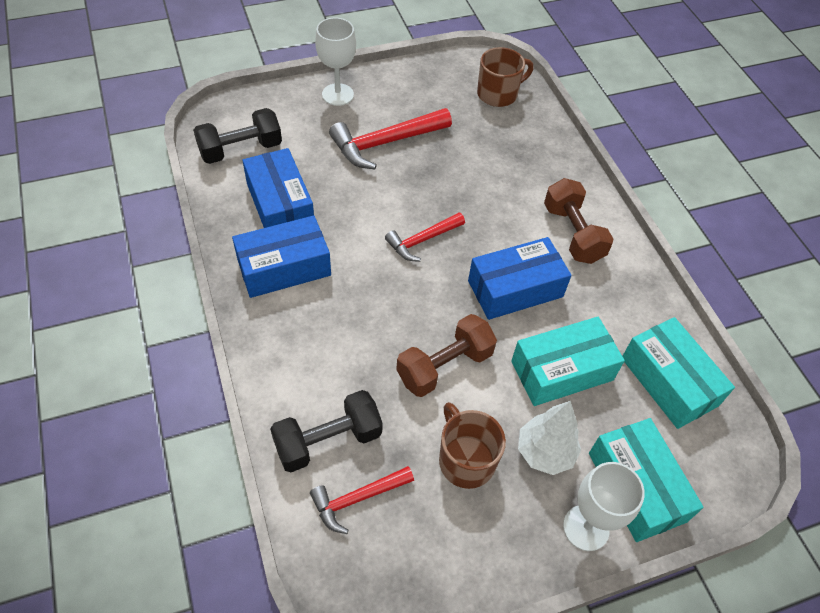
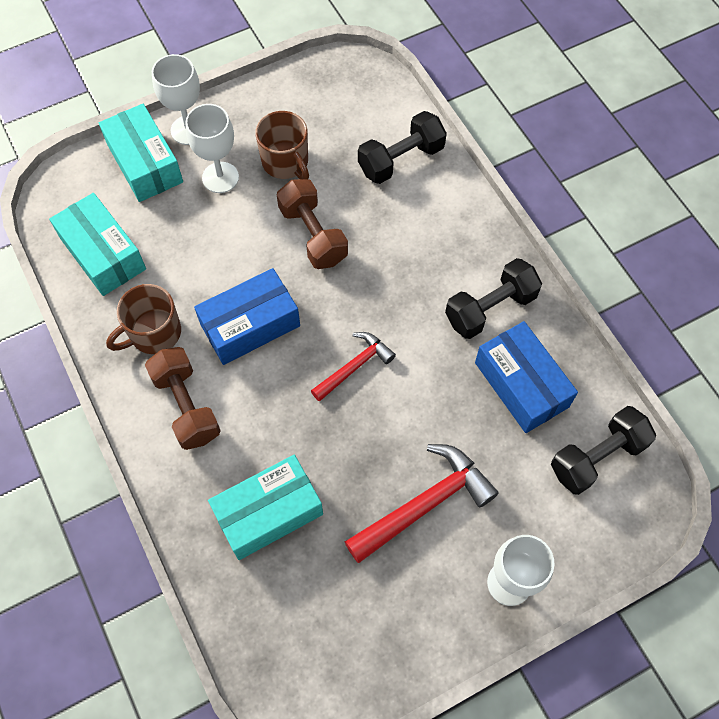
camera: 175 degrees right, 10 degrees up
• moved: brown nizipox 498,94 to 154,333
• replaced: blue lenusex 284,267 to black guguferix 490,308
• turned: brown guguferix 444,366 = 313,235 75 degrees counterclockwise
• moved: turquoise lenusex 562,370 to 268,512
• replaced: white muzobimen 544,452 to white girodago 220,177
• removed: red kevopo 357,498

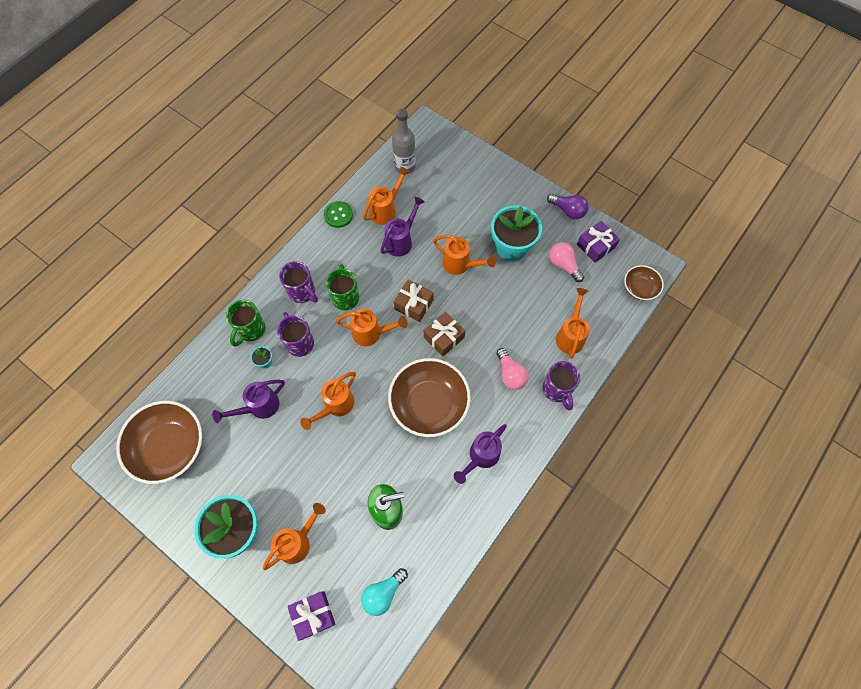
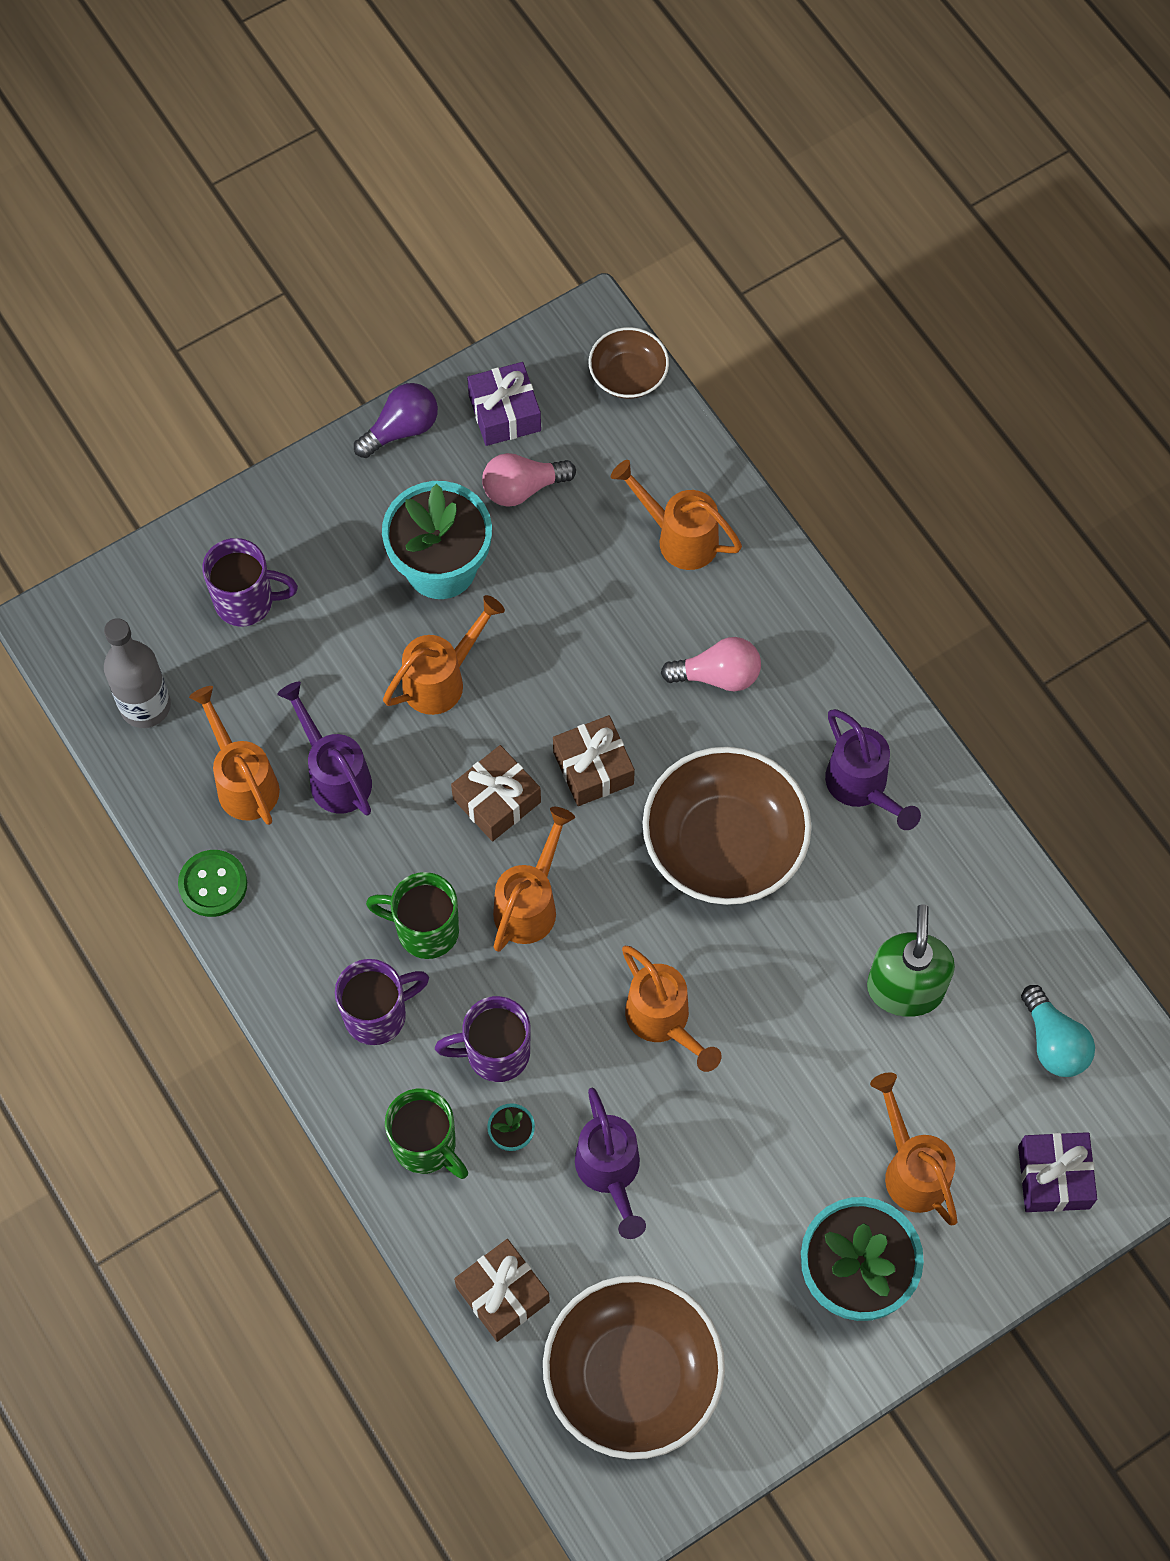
camera: 70 degrees left, 0 degrees up
• moved: purple nizipox 557,390 to 247,601
• added: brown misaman 502,1294

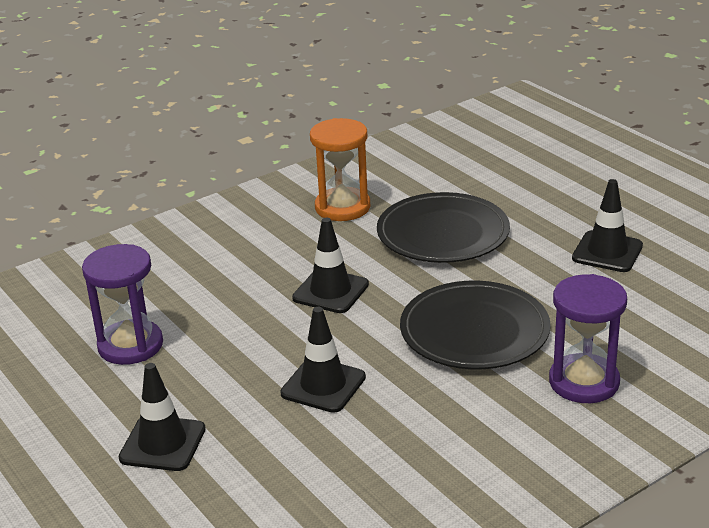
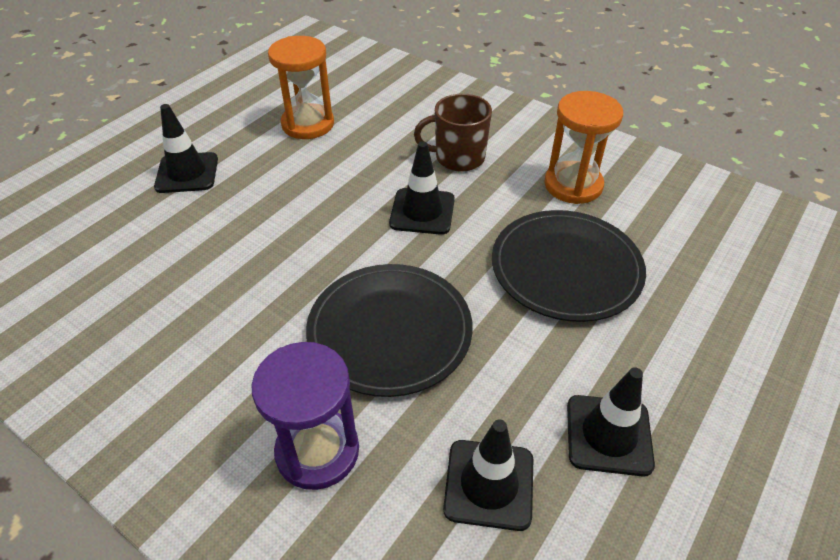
camera: 70 degrees right, 15 degrees up
• recoloured: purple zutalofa 130,345 to orange zutalofa 308,124
• moved: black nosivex 323,385 to 489,484
• added: brown nizipox 458,158

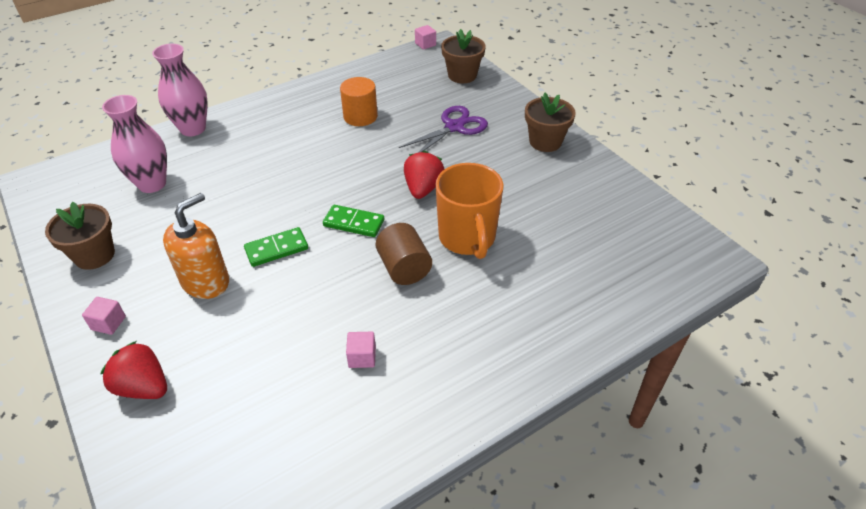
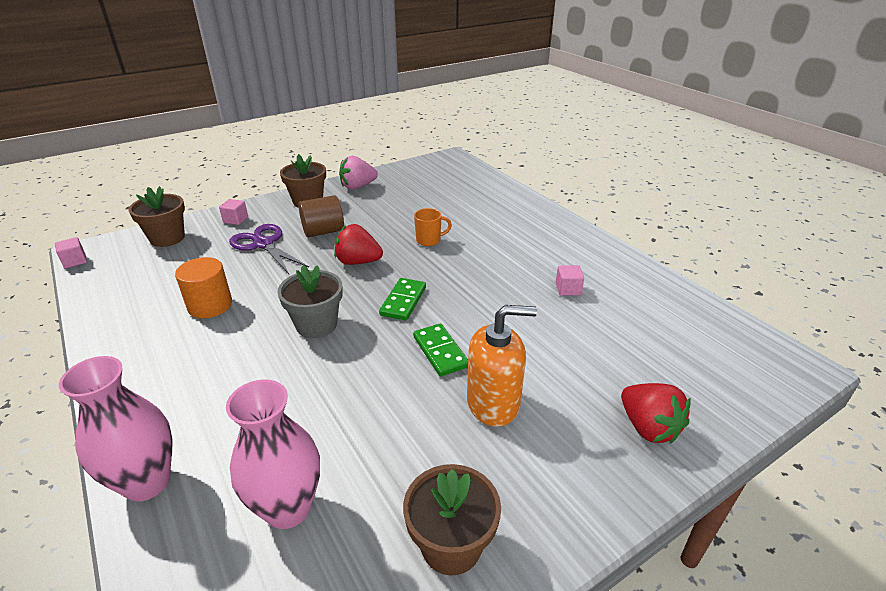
camera: 90 degrees left, 10 degrees down
• resized: orange nizipox 467,238 = 429,240 x0.49
• turned: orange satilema 206,281 = 493,403 135 degrees clockwise
• moved: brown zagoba 404,268 to 323,231
• moved: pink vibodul 108,323 to 235,220
• turned: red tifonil 143,387 = 648,427 60 degrees counterclockwise
• added: pink tifonil 358,187
• added: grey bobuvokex 316,325

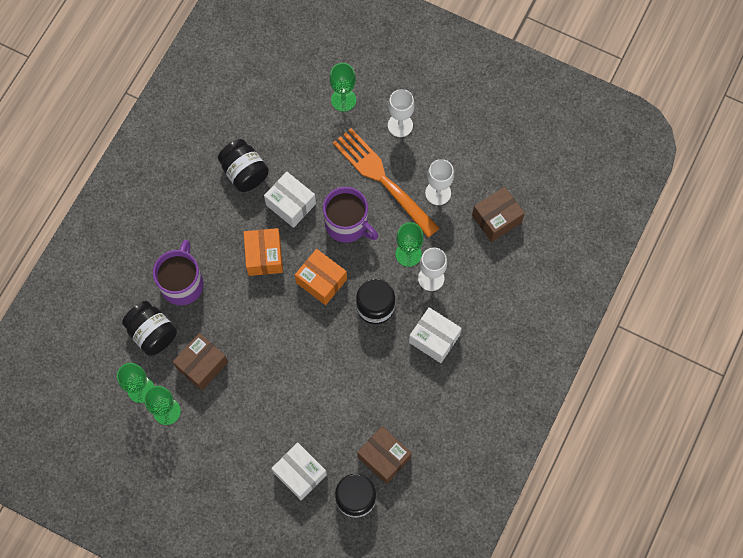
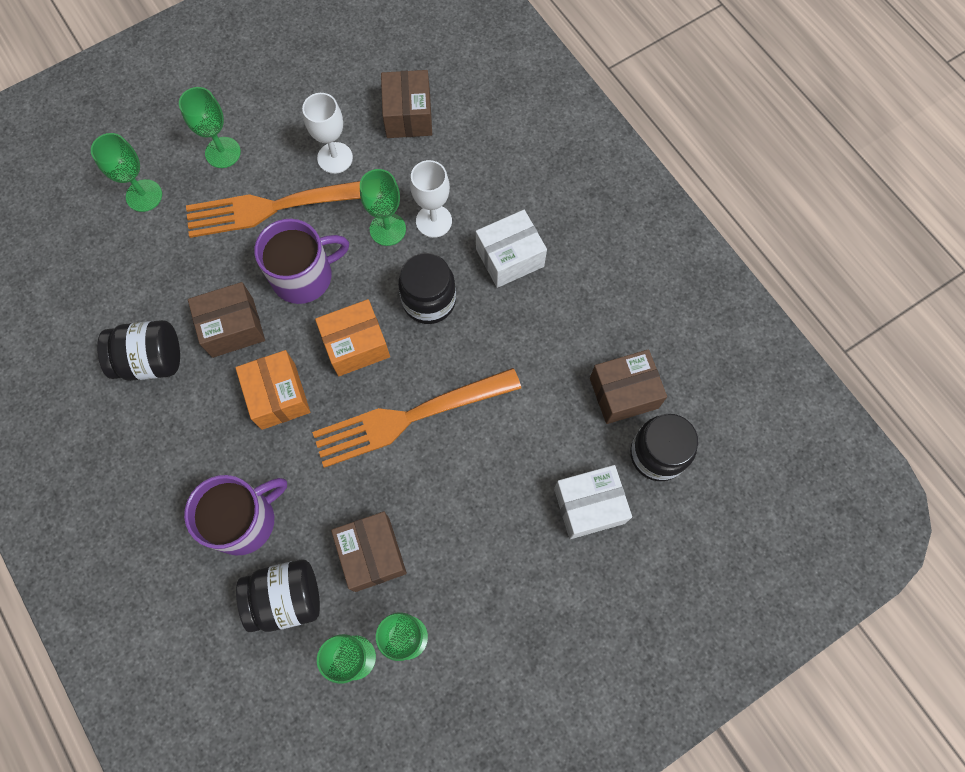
camera: 60 degrees left, 0 degrees up
• recoloured: white girodago 400,125 to green girodago 223,152
• recoloured: white lenusex 291,204 to brown lenusex 232,327
• turned: orange lenusex 264,256 = 278,396 45 degrees clockwise
• turned: purple nizipox 182,283 = 244,520 105 degrees clockwise
• added: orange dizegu 409,417

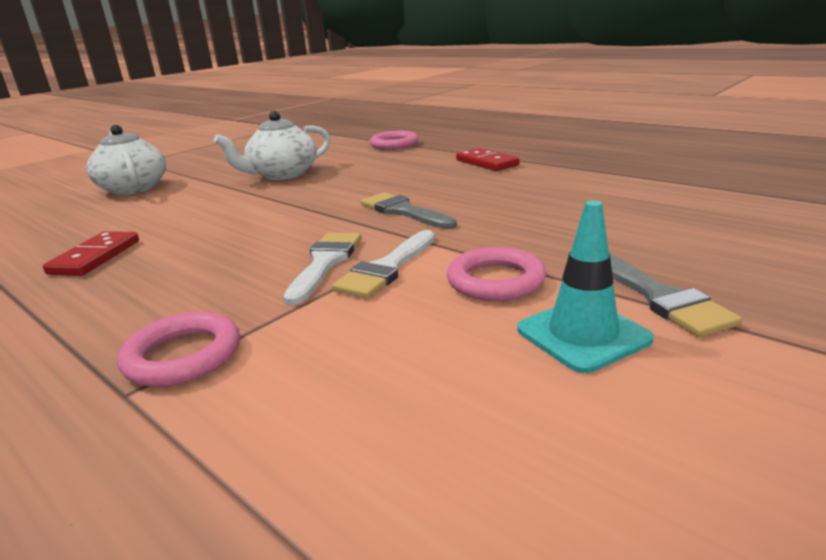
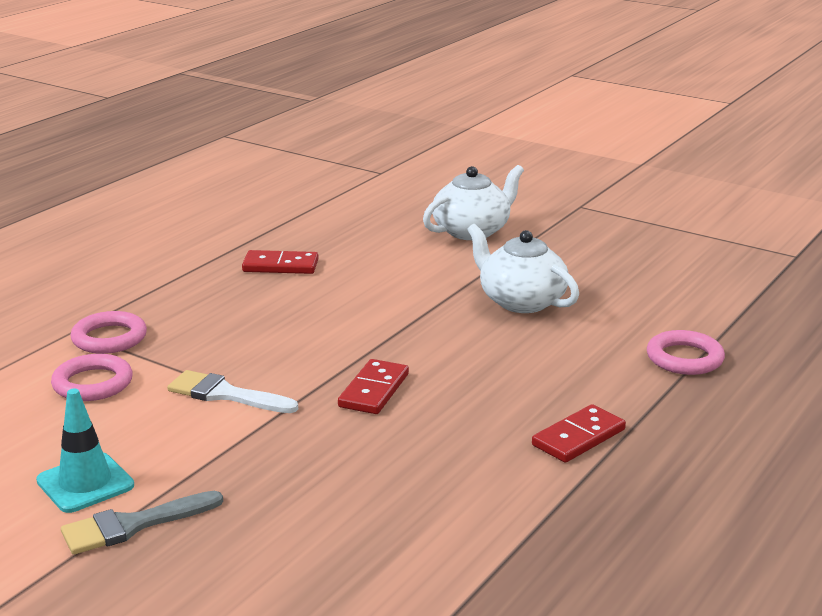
camera: 80 degrees right, 0 degrees up
• replaced: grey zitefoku 404,211 to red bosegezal 373,390
• removed: white zitefoku 325,263
• moved: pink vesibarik 495,281 to 92,383

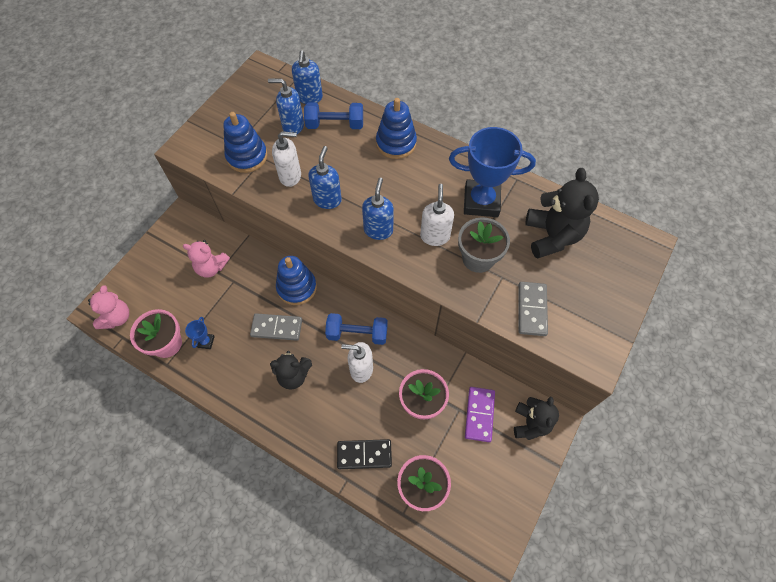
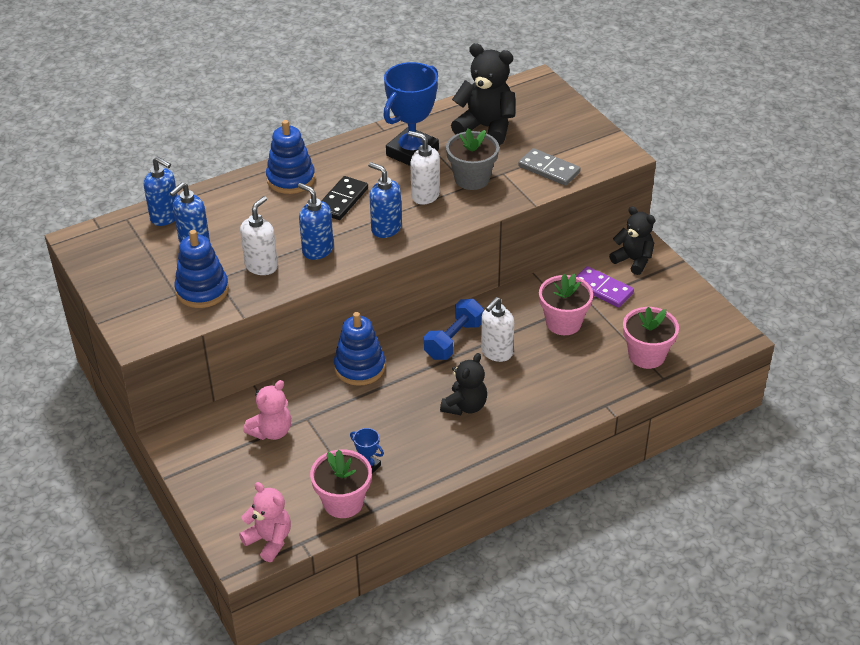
camera: 60 degrees left, 20 degrees down
• removed: blue guguferix 335,125
• removed: grey bosegezal 276,328
• moved: black bosegezal 364,454 to 342,200

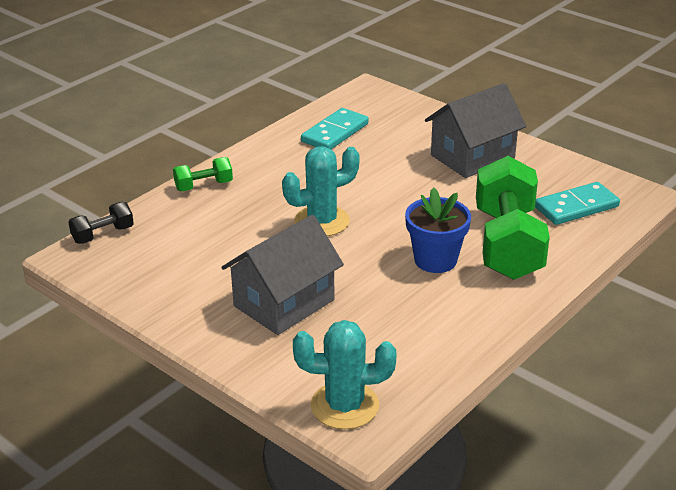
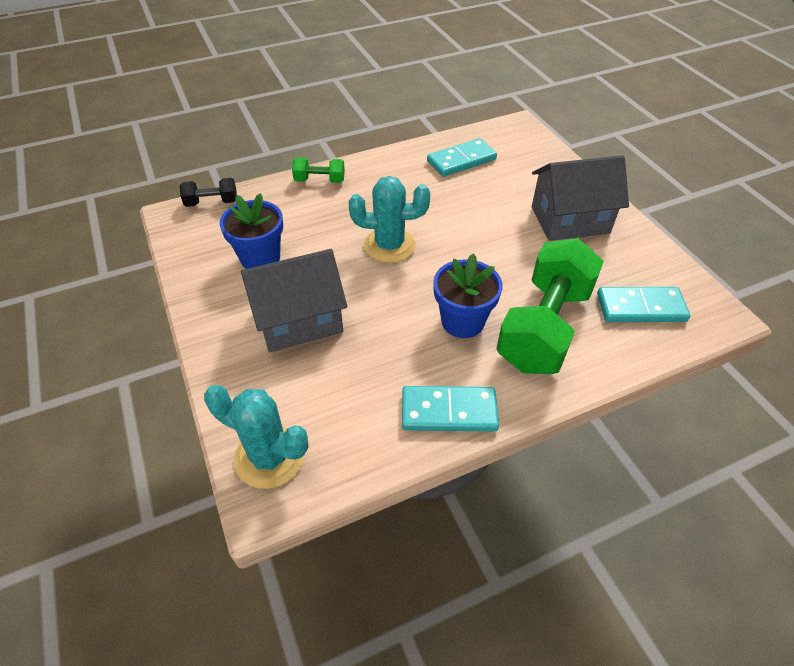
camera: 25 degrees right, 15 degrees up
• added: blue bobuvokex 260,258
• added: turquoise bosegezal 449,411

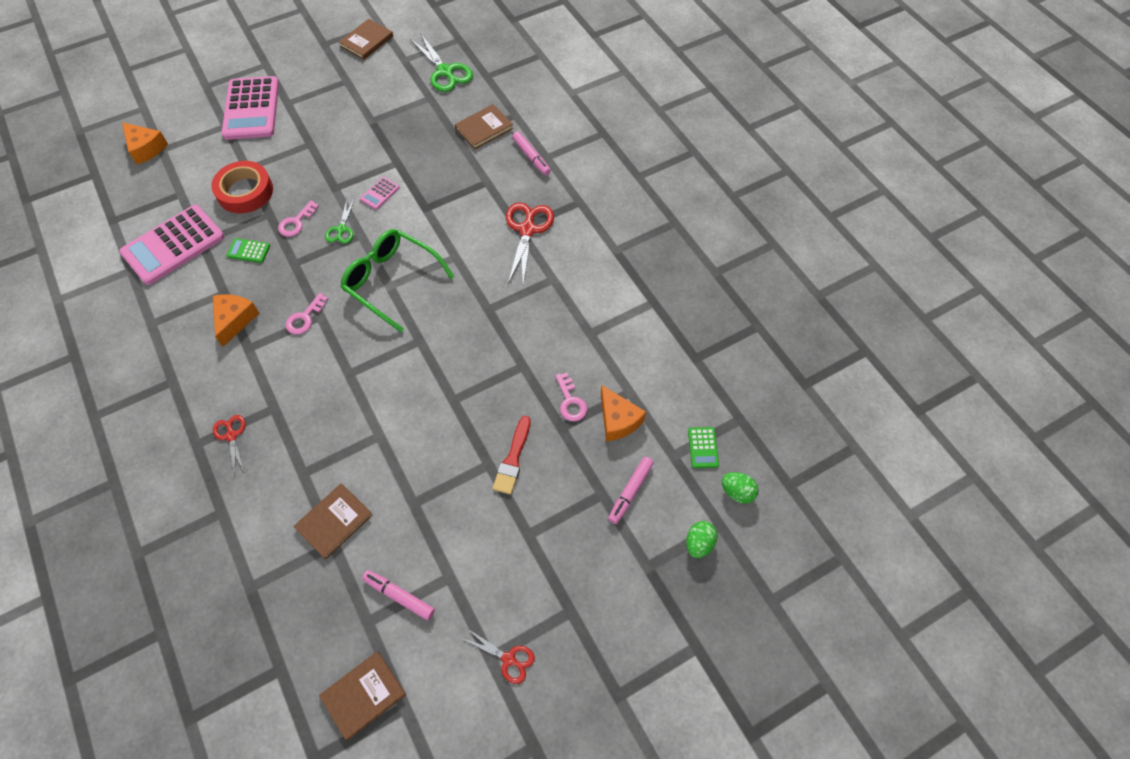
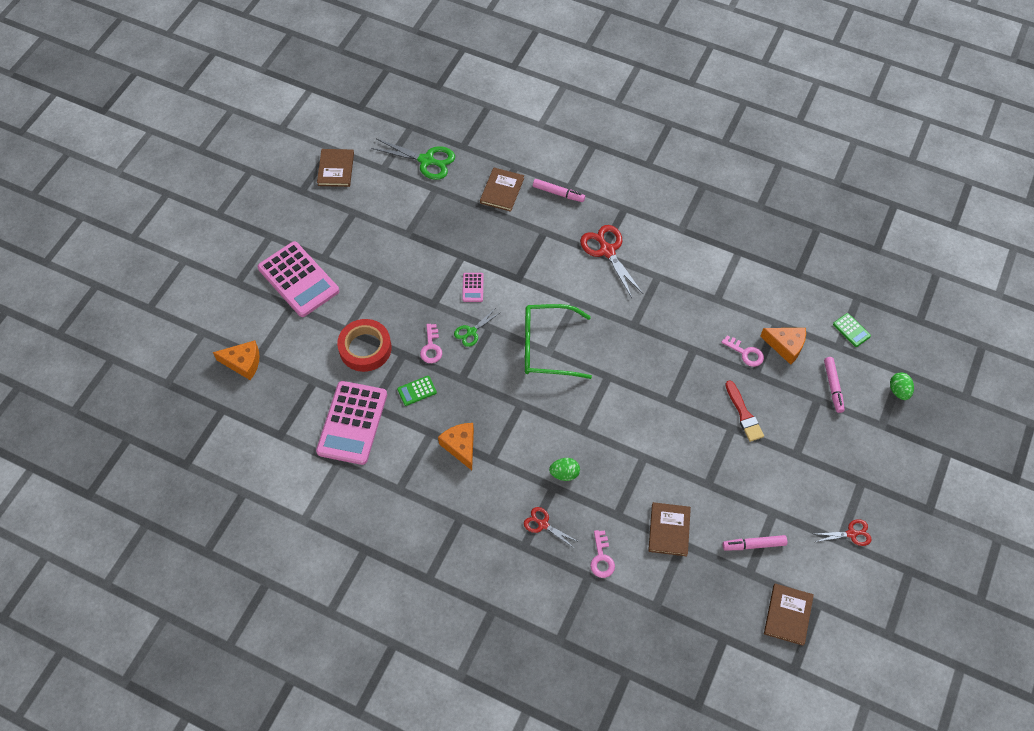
camera: 35 degrees left, 0 degrees up
• turned: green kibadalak 341,229 = 471,332 75 degrees clockwise
• moved: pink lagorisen 305,318 to 601,558
• moved: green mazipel 737,492 to 564,474

